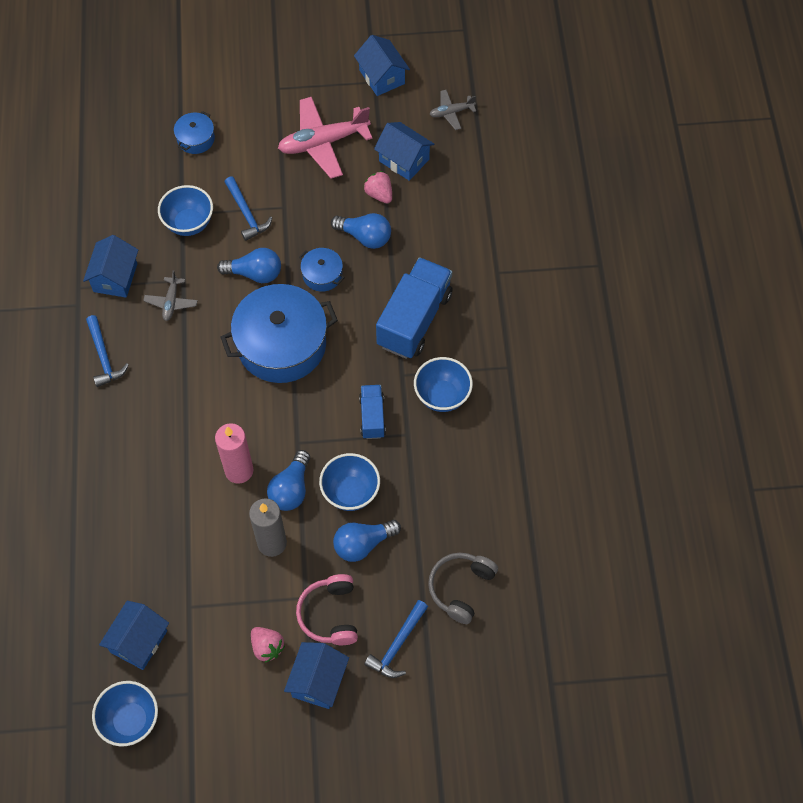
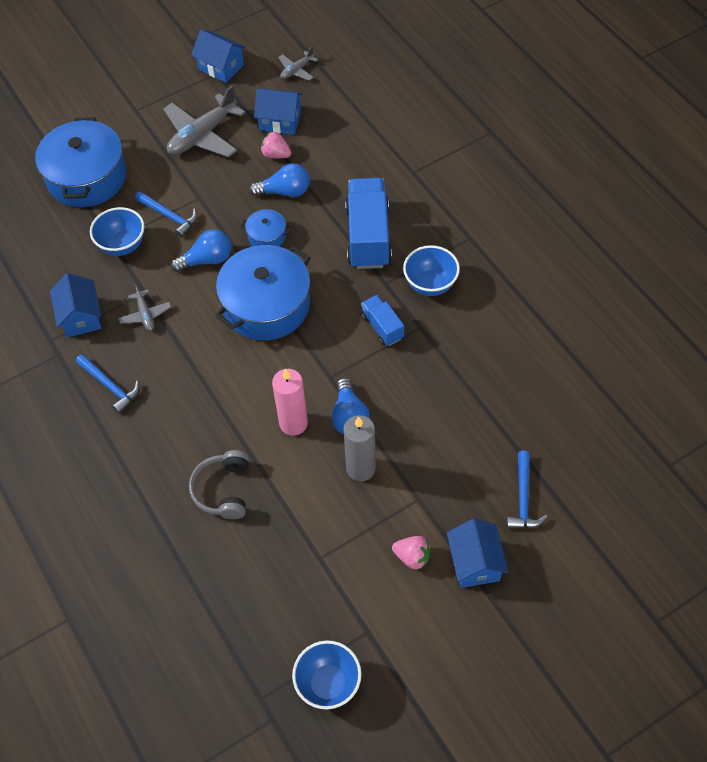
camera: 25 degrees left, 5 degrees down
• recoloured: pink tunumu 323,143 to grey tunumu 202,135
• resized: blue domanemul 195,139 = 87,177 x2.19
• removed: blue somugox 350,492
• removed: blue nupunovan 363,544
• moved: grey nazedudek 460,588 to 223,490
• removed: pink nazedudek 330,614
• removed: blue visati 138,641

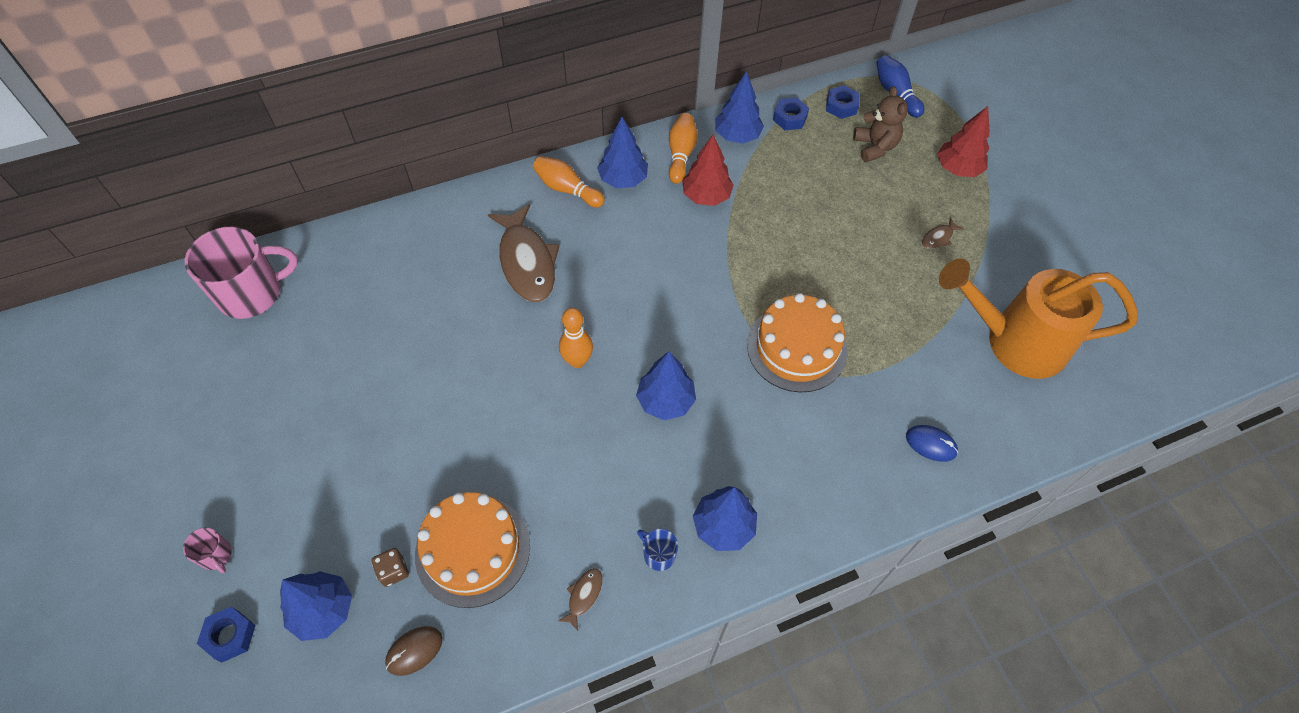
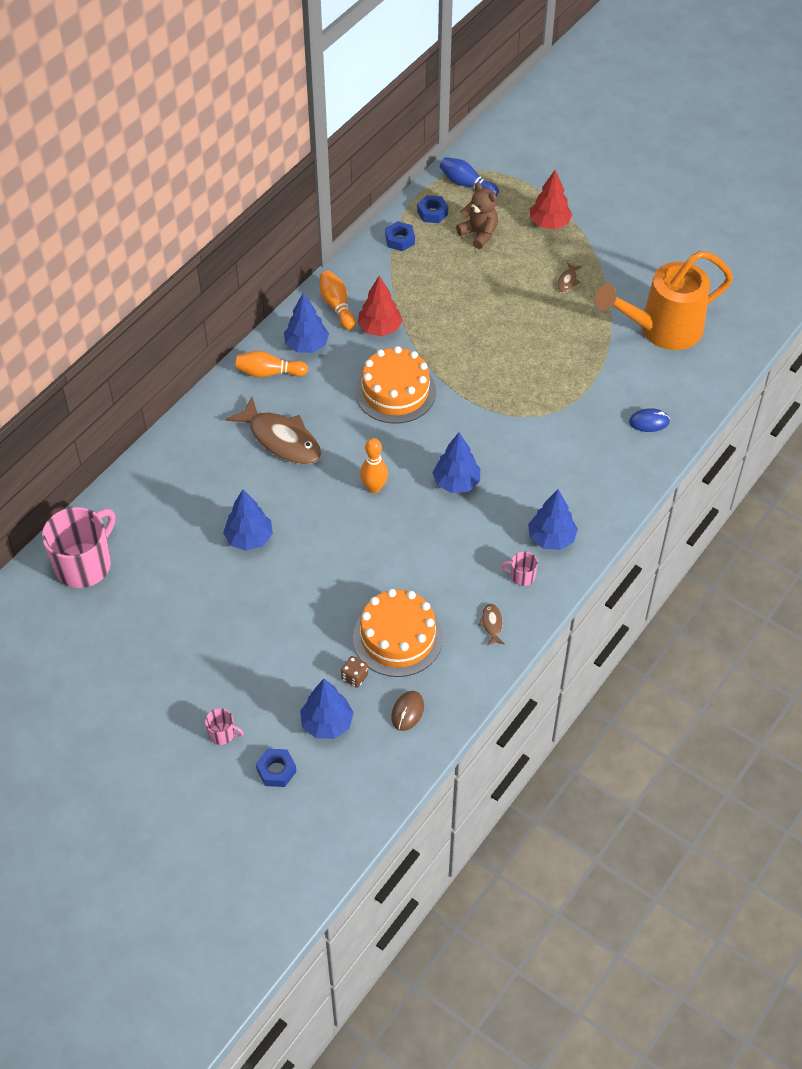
camera: 30 degrees left, 5 degrees down
• moved: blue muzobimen 737,136 to 249,538
• moved: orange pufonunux 796,348 to 395,391
• recoloured: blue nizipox 658,554 to pink nizipox 521,576

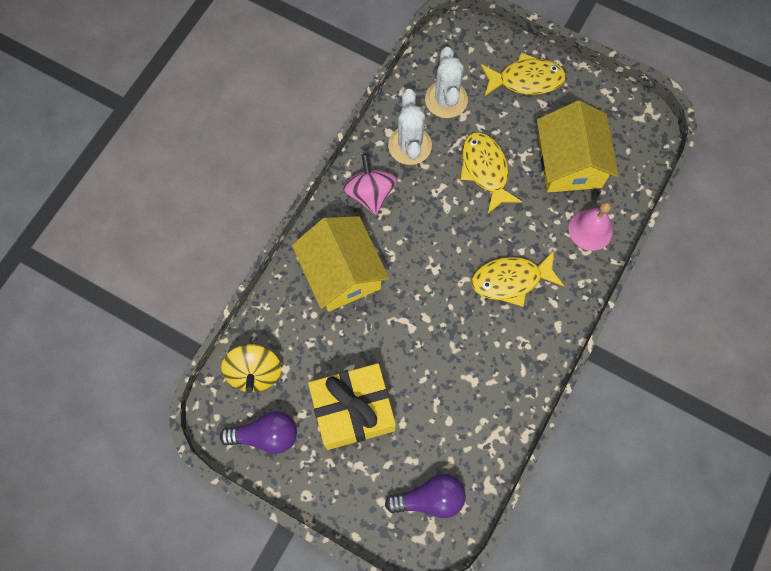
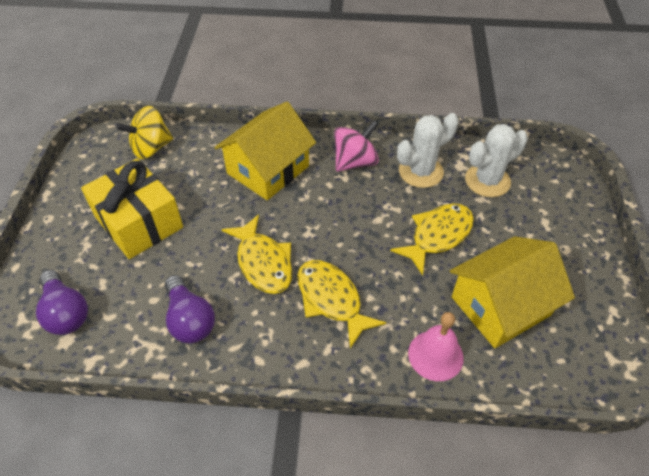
camera: 65 degrees right, 20 degrees down
• moved: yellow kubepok 526,80 to 263,262
• moved: purple nupunovan 266,435 to 189,319

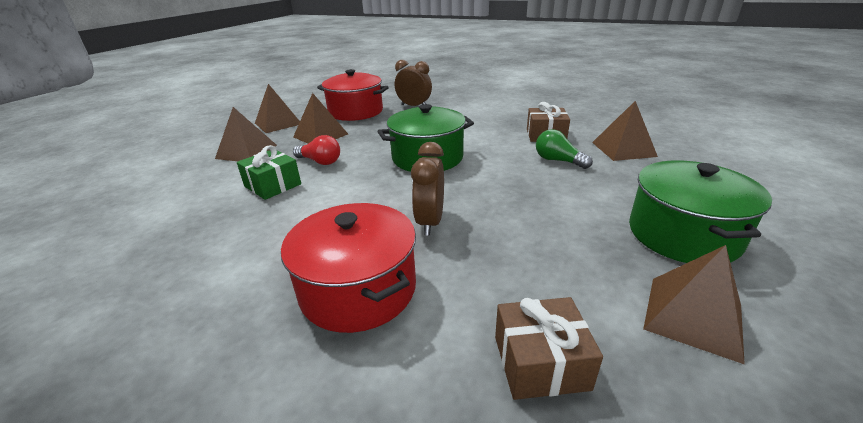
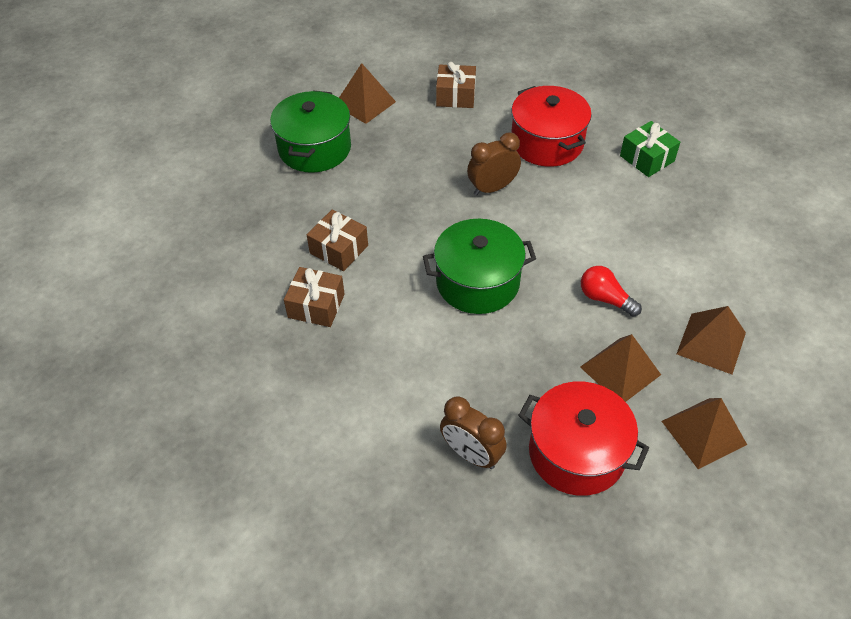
camera: 170 degrees left, 20 degrees up
• removed: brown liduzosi 623,149
• replaced: green nupunovan 558,161 to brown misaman 339,249
• turned: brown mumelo 430,222 = 492,188 135 degrees counterclockwise
• moved: green misaman 273,185 to 647,158

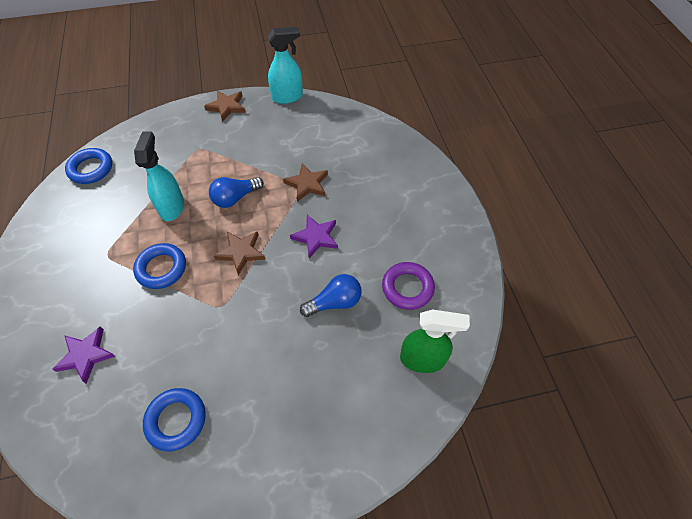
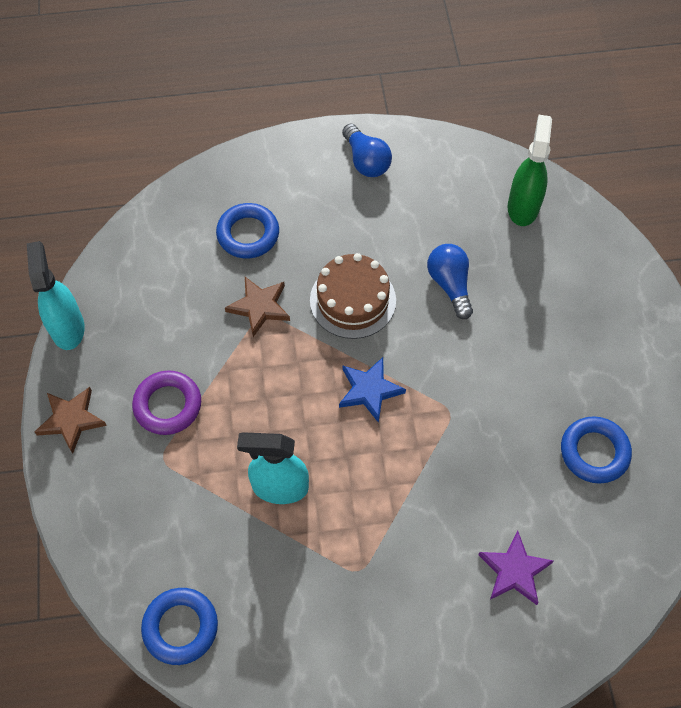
camera: 85 degrees left, 5 degrees up
• moved: blue nupunovan 235,198 to 366,161
• replaced: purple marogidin 316,237 to brown pufonunux 352,300
• recoloured: brown marogidin 241,252 to blue marogidin 369,390
• moved: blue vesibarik 161,268 to 248,234
• moved: purple vesibarik 407,288 to 168,405

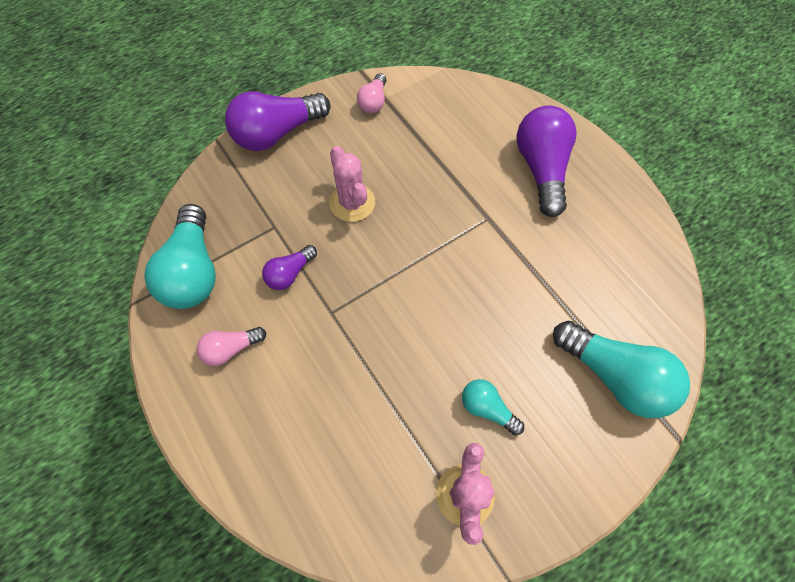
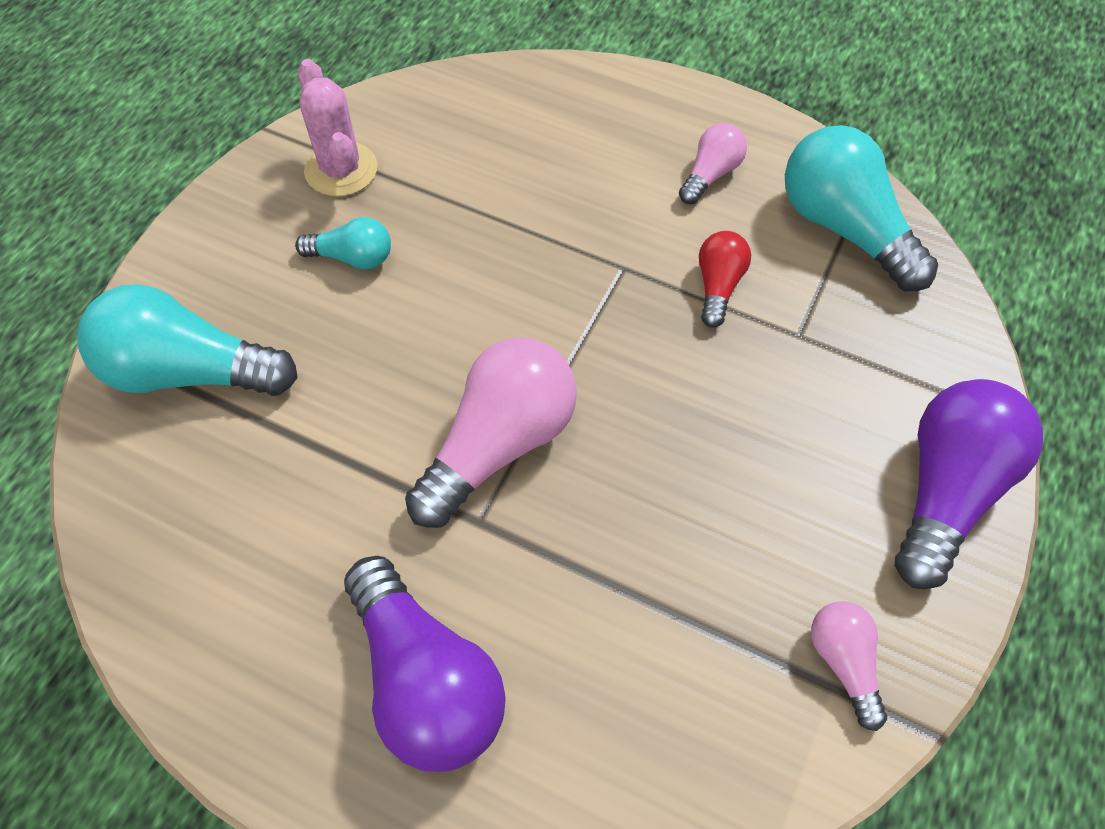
camera: 150 degrees right, 5 degrees down
• removed: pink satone 352,203
• recoloured: purple nupunovan 290,273 to red nupunovan 718,286
• added: pink nupunovan 499,444

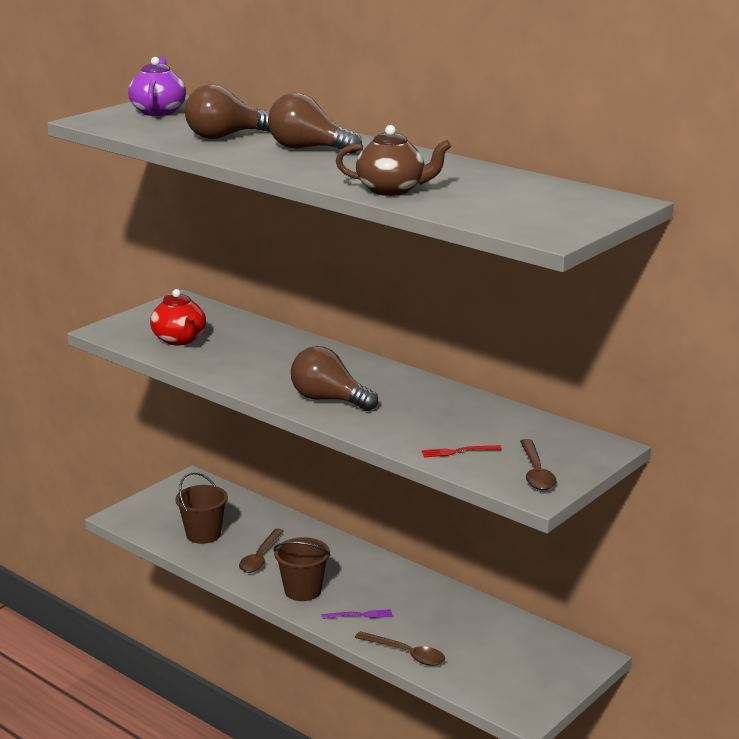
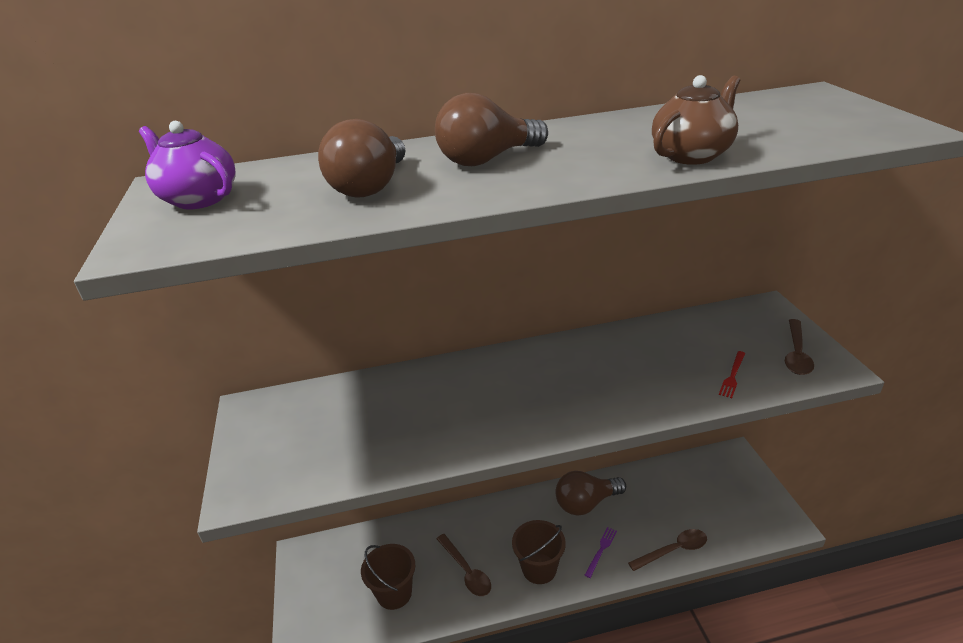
camera: 50 degrees left, 10 degrees up
• removed: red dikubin 179,340
• moved: brown nupunovan 329,400 to 586,503
• turned: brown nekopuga 536,472 = 796,354 75 degrees clockwise

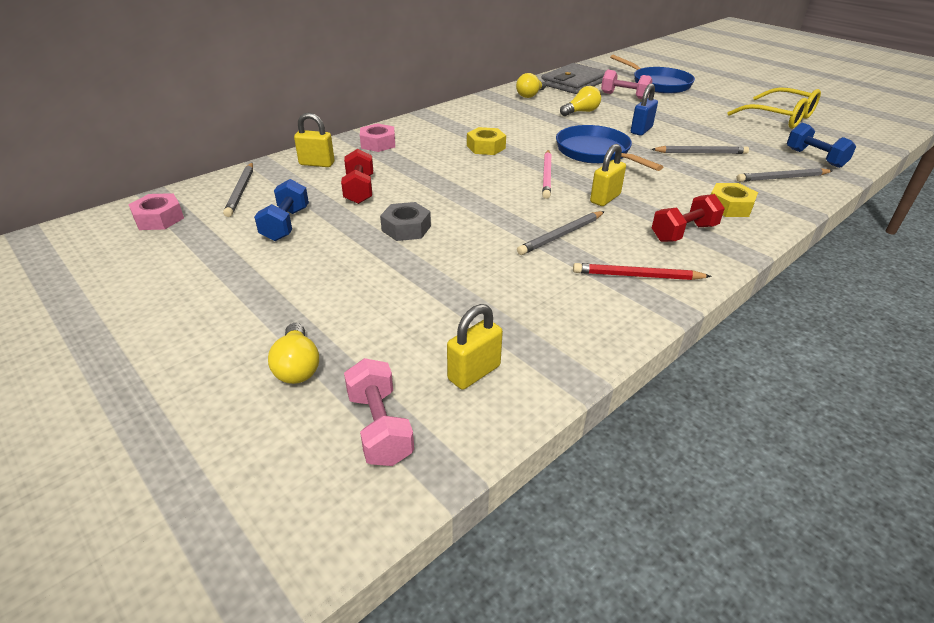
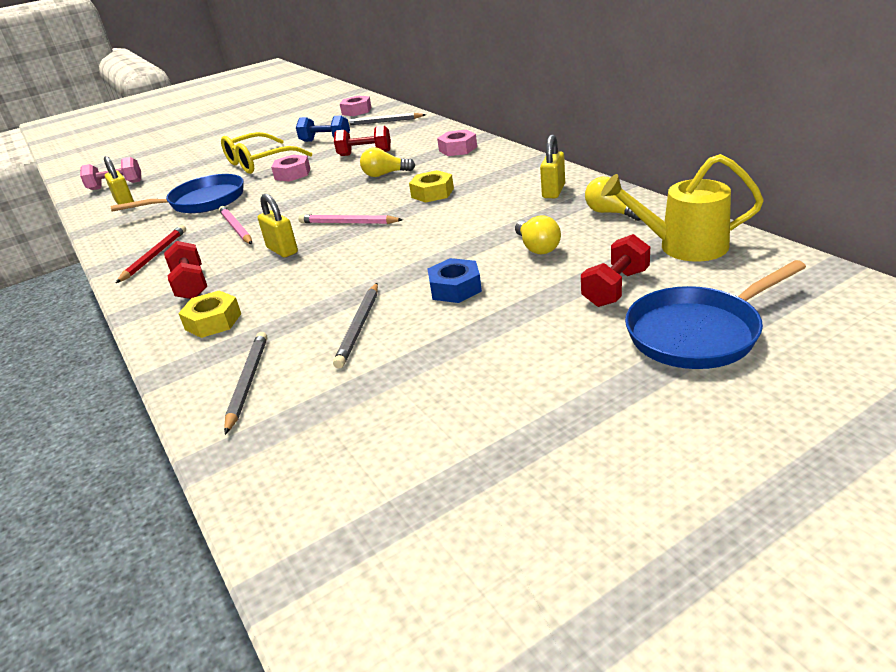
camera: 105 degrees right, 5 degrees down
• replaced: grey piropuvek 574,83 to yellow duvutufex 683,246
• recoloured: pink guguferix 624,96 to red guguferix 615,288
• replaced: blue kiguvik 641,130 to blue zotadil 455,288
• moved: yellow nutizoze 780,118 to 259,162
• moved: yellow kiguvik 317,164 to 553,191
• removed: blue guguferix 814,158
• moved: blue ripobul 596,153 to 202,202
• recoloured: grey zotadil 406,228 to pink zotadil 292,174
• recoloured: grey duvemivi 561,235 to pink duvemivi 236,228
• moved: yellow nupunovan 297,366 to 385,174

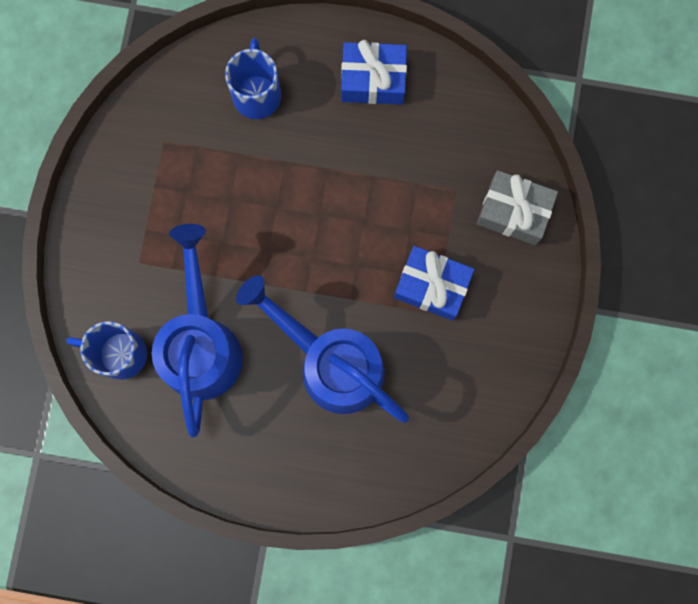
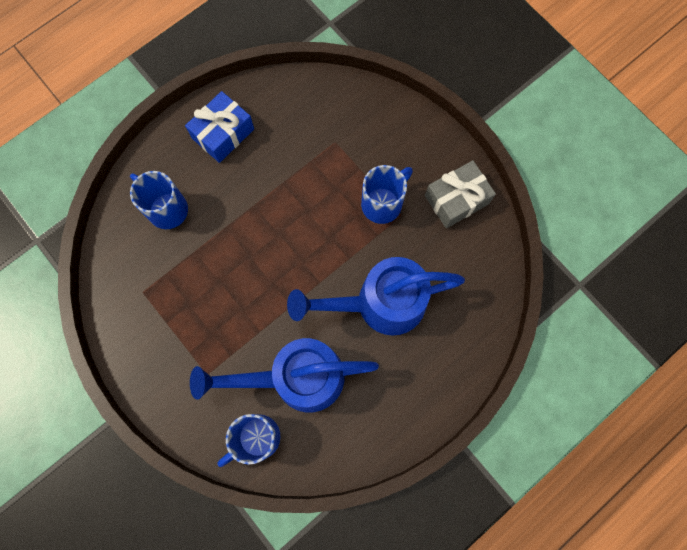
camera: 50 degrees left, 5 degrees down
• moved: grey misaman 513,212 to 456,200
• turned: blue duvutufex 201,345 = 297,378 45 degrees counterclockwise
• replaced: blue misaman 432,286 to blue nizipox 383,203

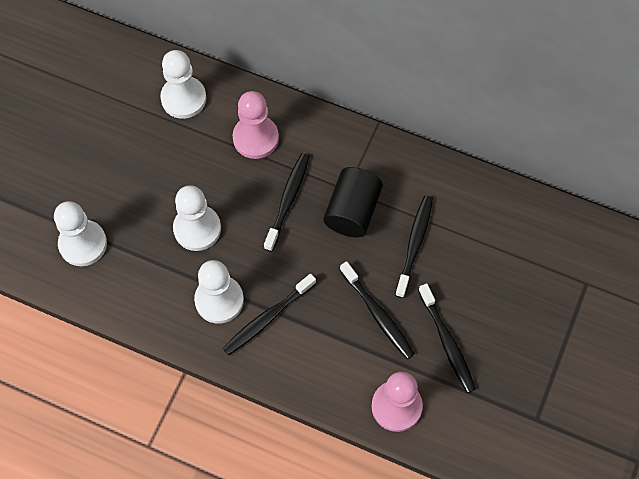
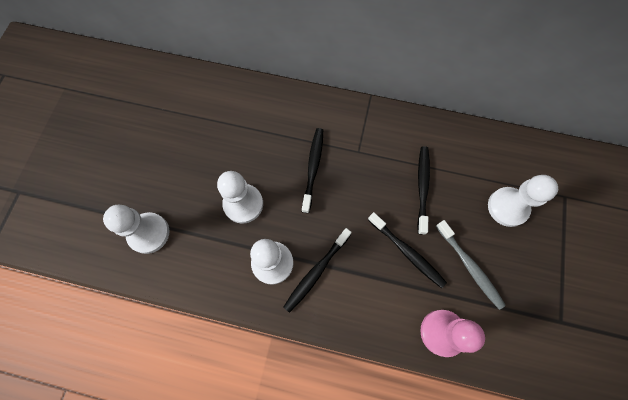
camera: 10 degrees left, 5 degrees up
• moved: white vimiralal 183,98 to 507,207
• removed: pink vimiralal 255,138
• removed: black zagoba 352,211
• recoloured: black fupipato 447,342 to grey fupipato 469,266

